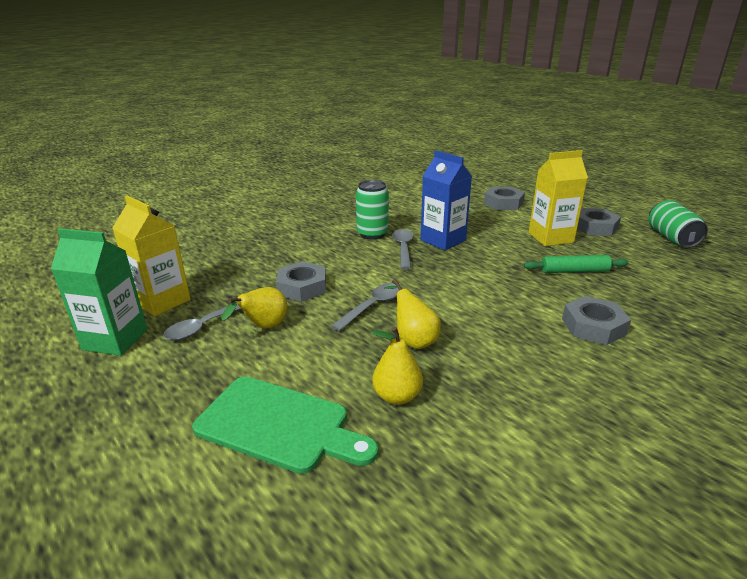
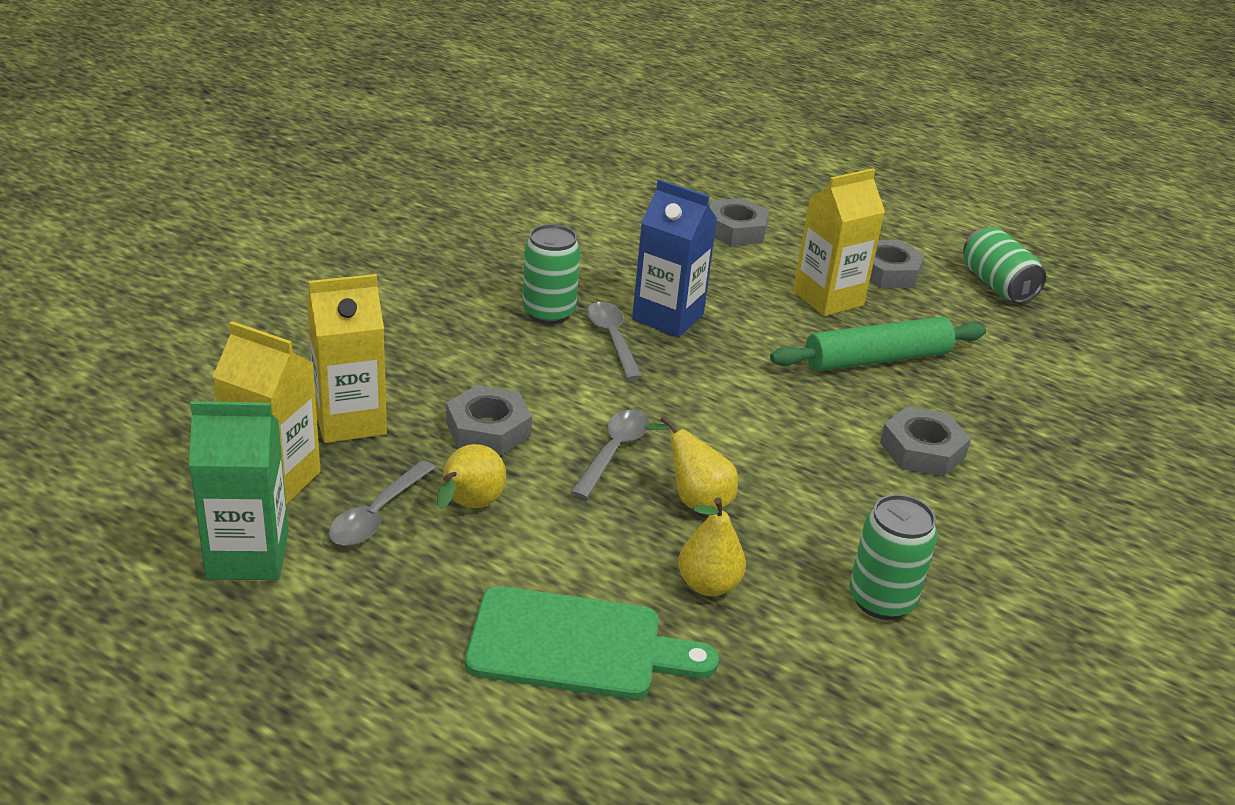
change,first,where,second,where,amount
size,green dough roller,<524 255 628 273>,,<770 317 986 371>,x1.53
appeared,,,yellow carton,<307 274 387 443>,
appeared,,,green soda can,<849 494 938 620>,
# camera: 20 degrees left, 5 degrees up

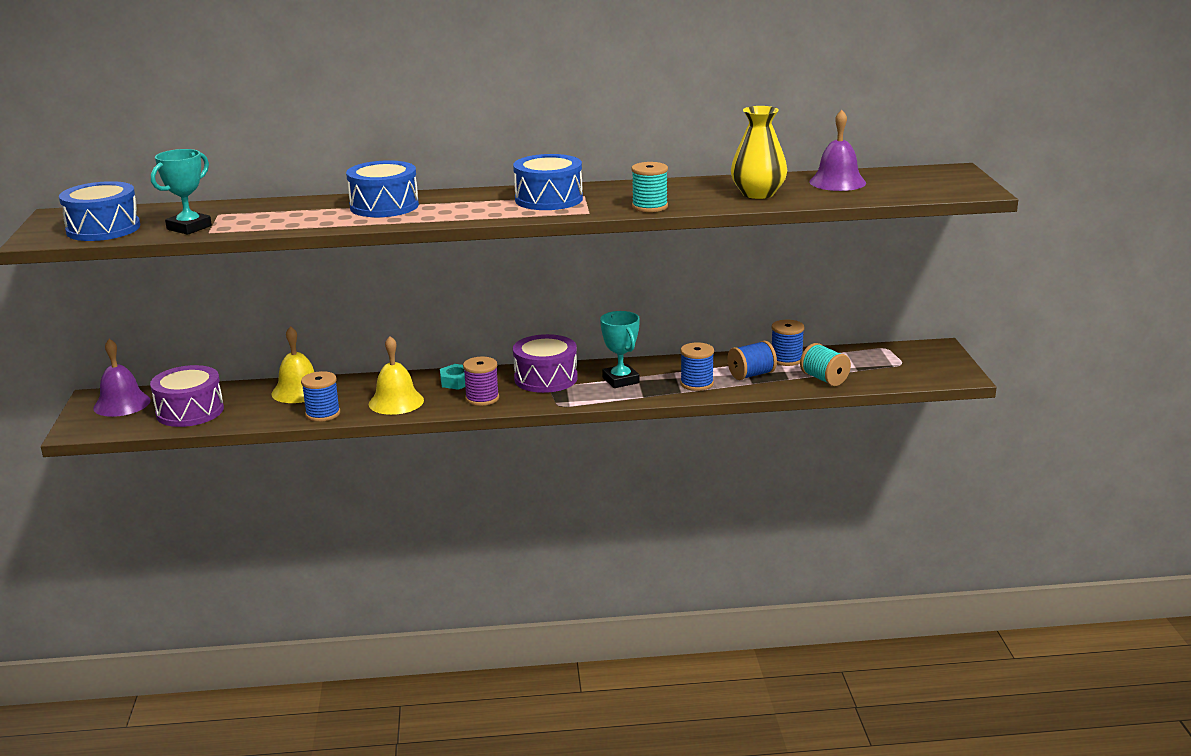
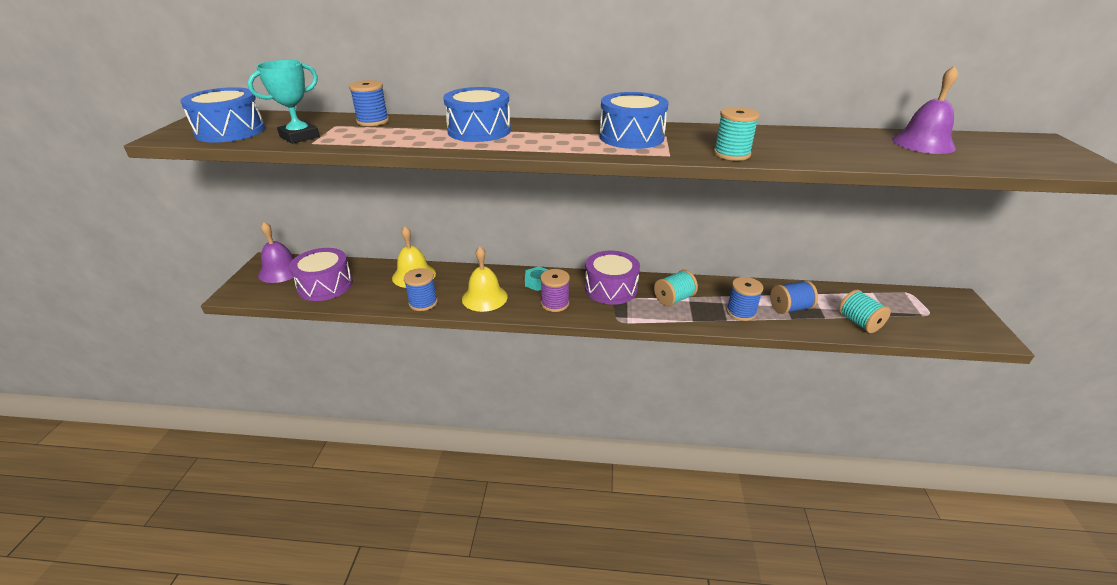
change,first,where,second,where,amount
exchanged,turquoise trophy,<600 311 640 388>,turquoise bobbin,<654 270 698 307>,
missing,yellow tall vase,<731 106 787 199>,,,
relocated,cobalt bobbin,<772 320 804 366>,,<349 80 389 126>,
# camera: 10 degrees right, 10 degrees up

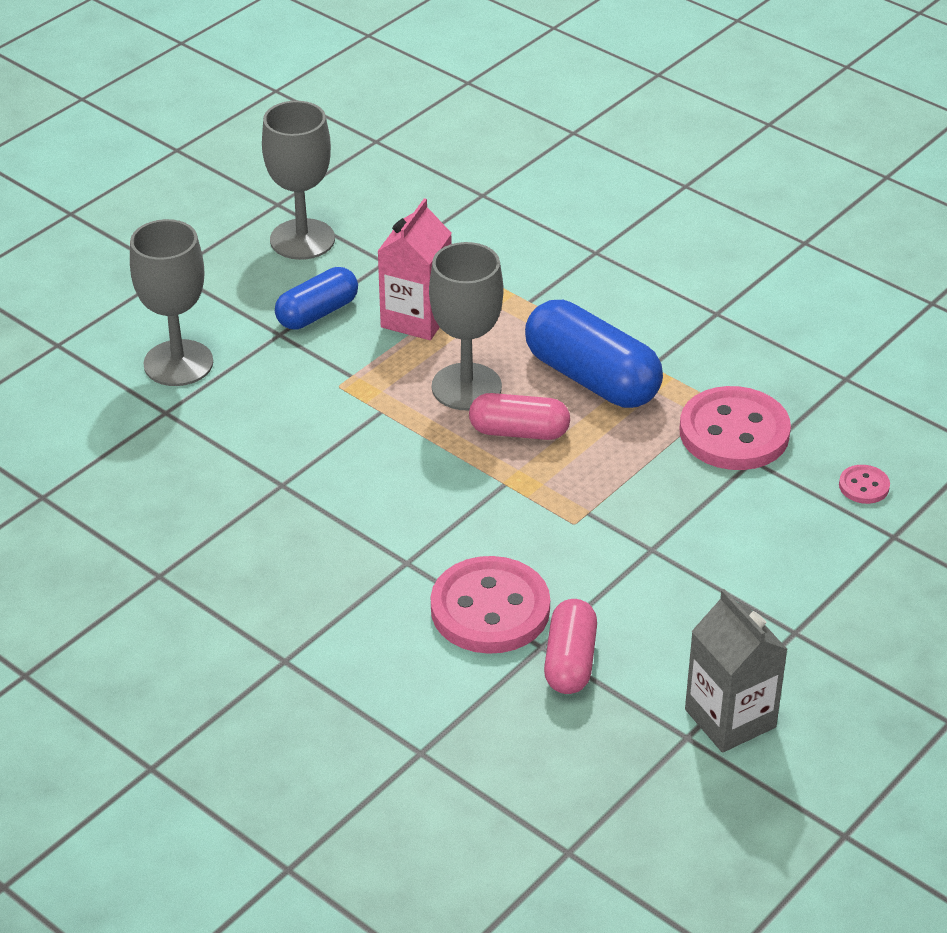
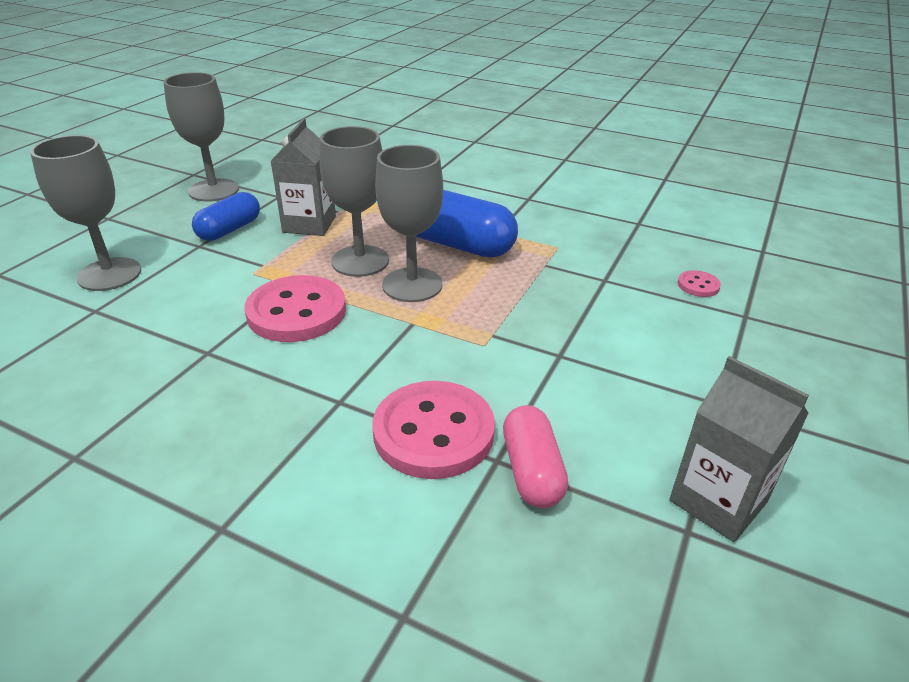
change,first,where,second,where,amount
colour,rosy carton,<377 198 452 340>,gray carton,<271 118 336 236>,
exchanged,rosy pill shape,<469 393 570 440>,gray goblet,<375 145 443 302>,
relocated,rosy sewing button,<679 386 791 470>,,<245 275 346 342>,
# camera: 15 degrees left, 5 degrees down

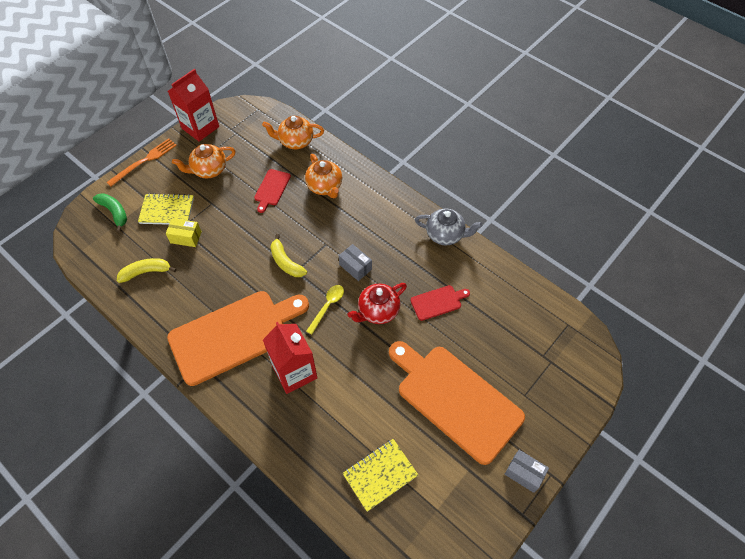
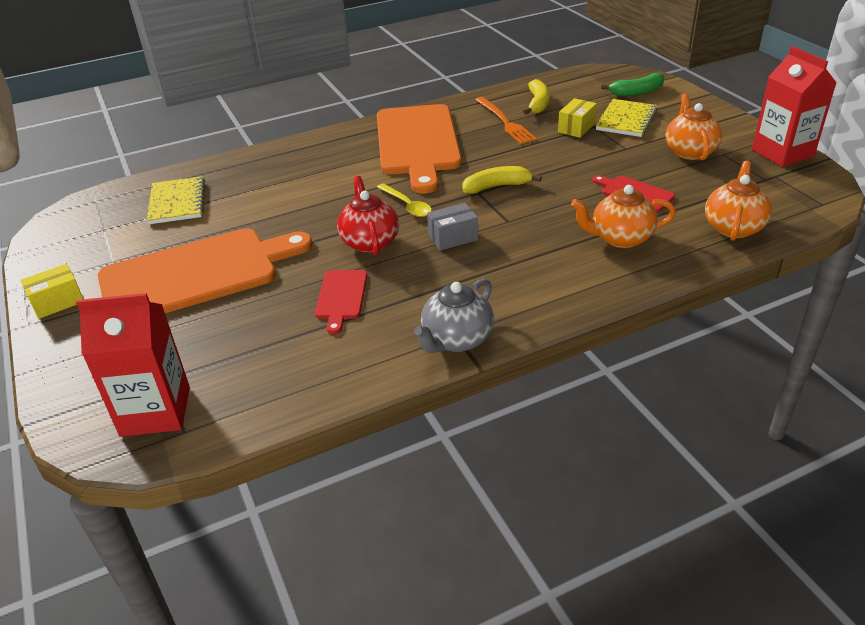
change,first,where,second,where,amount
relocated,bright orange dinner fork,<107 138 177 186>,,<475 97 537 144>,
relocated,crimson carton,<263 322 317 394>,,<76 293 190 437>,
colour,gray parcel,<505 450 549 493>,yellow parcel,<21 264 83 319>,
# camera: 115 degrees right, 20 degrees down

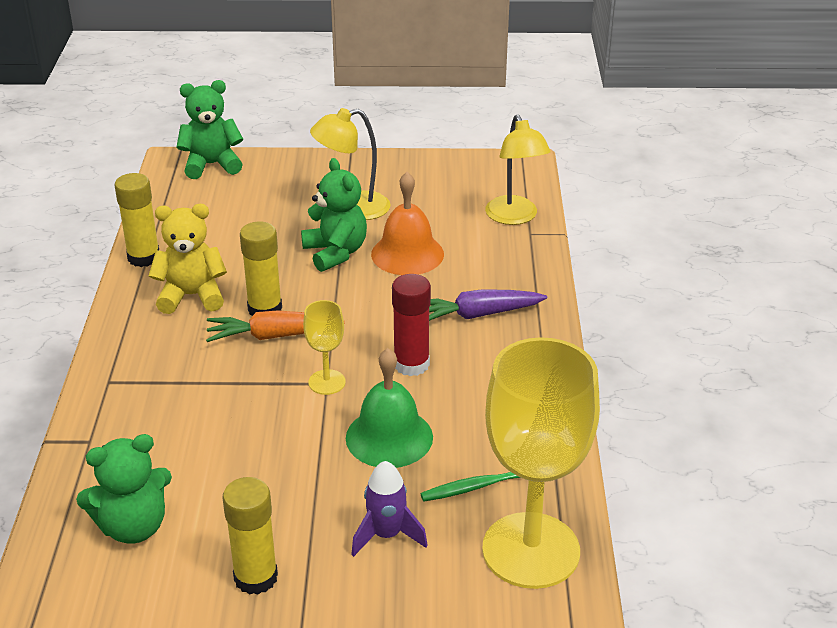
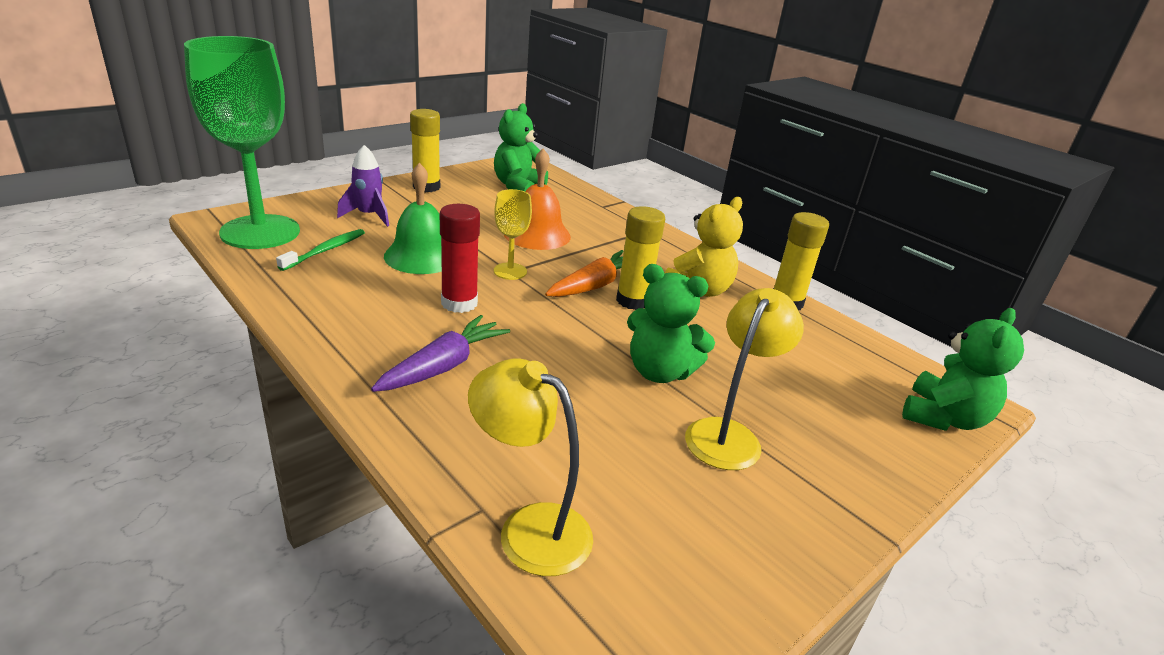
change,first,where,second,where,amount
relocated,bright orange hand bell,<371 172 444 275>,,<504 148 571 250>,
colour,yellow goblet,<482 337 600 589>,green goblet,<184 36 300 249>,
# camera: 135 degrees right, 5 degrees down

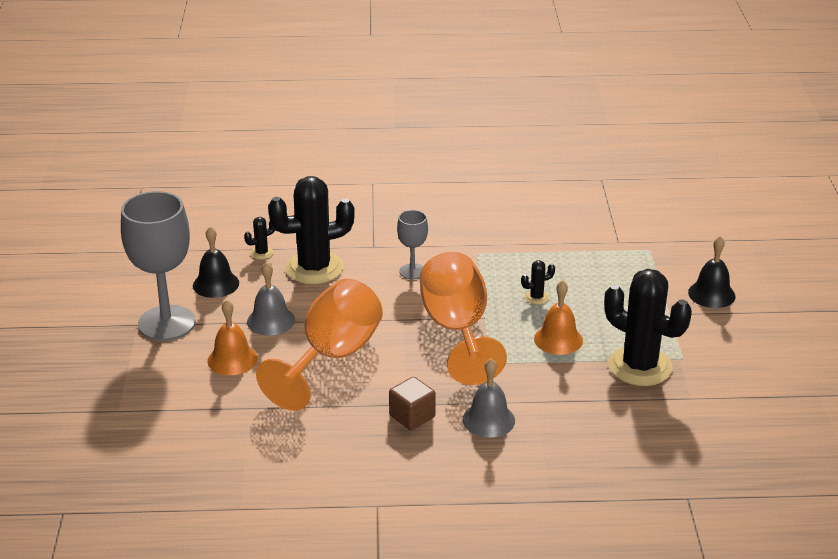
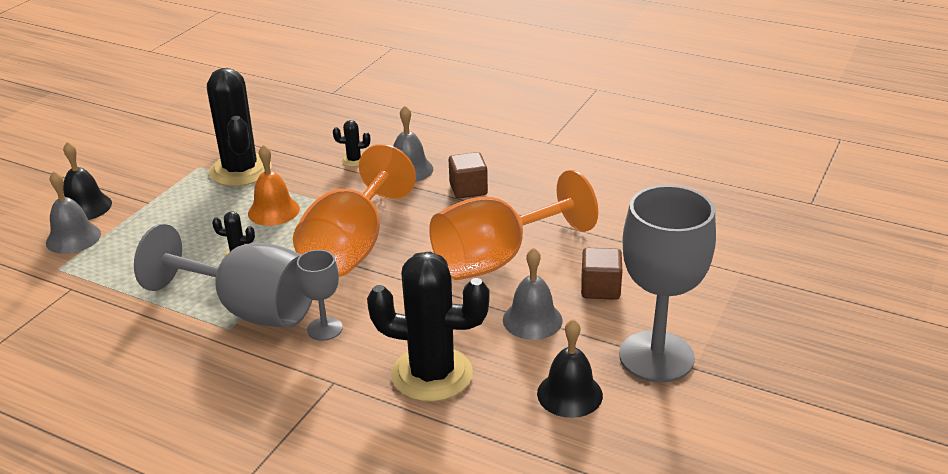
change,first,where,second,where,amount
exchanged,bright orange hand bell,<208 300 258 375>,russet solid cube,<581 248 622 300>,
relocated,ebony prickly plant,<244 217 275 259>,,<333 120 370 167>,
appeared,,,gray hand bell,<46 171 101 254>,
appeared,,,gray goblet,<134 224 312 328>,
# camera: 150 degrees left, 0 degrees up

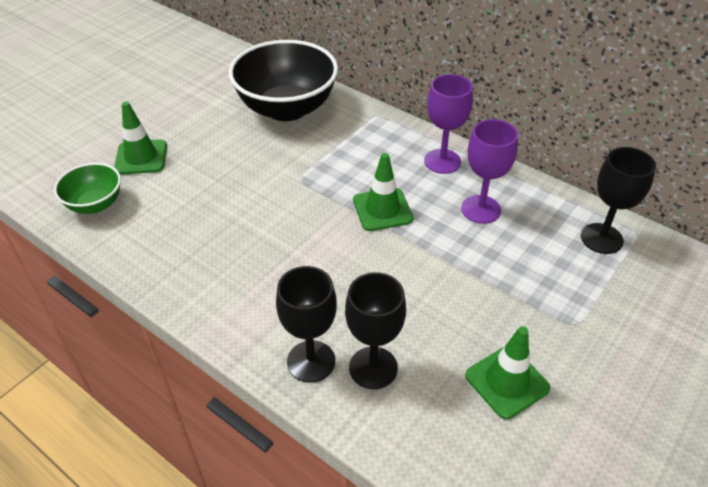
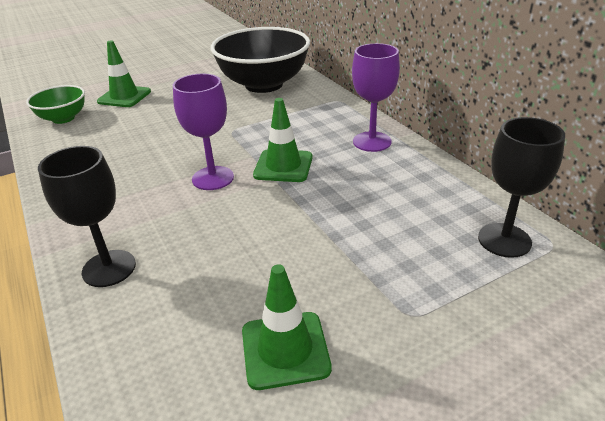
change,first,where,second,where,amount
missing,ebony goblet,<345 272 406 389>,,,
relocated,violet goblet,<461 119 518 224>,,<173 74 234 190>,
# camera: 25 degrees right, 10 degrees down

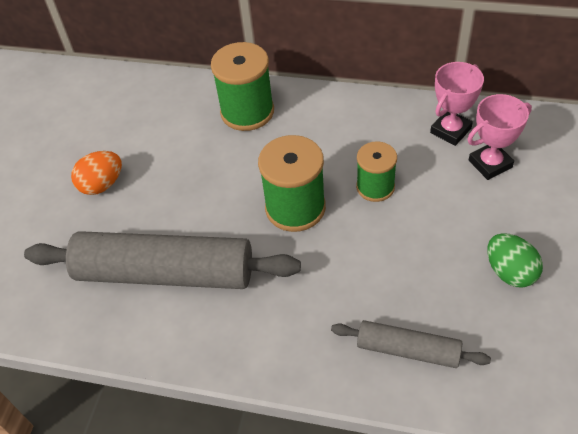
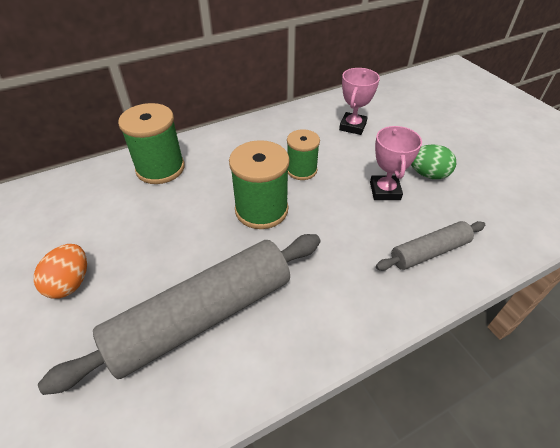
change,first,where,second,where,amount
relocated,rosy trophy,<430 62 484 146>,,<370 126 422 200>,
# camera: 45 degrees left, 5 degrees down

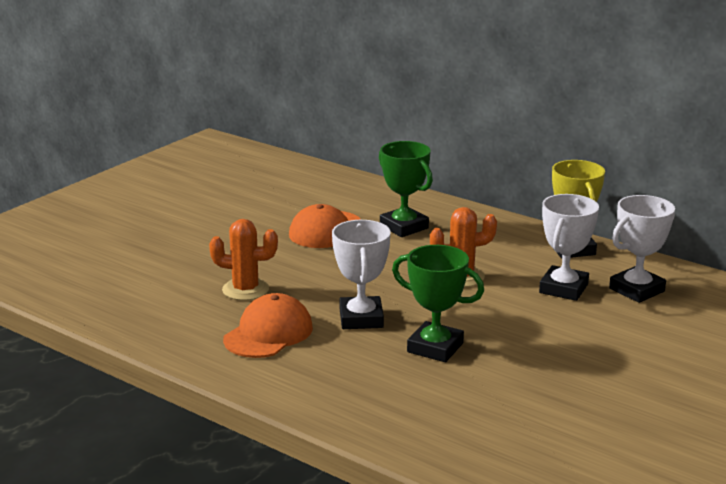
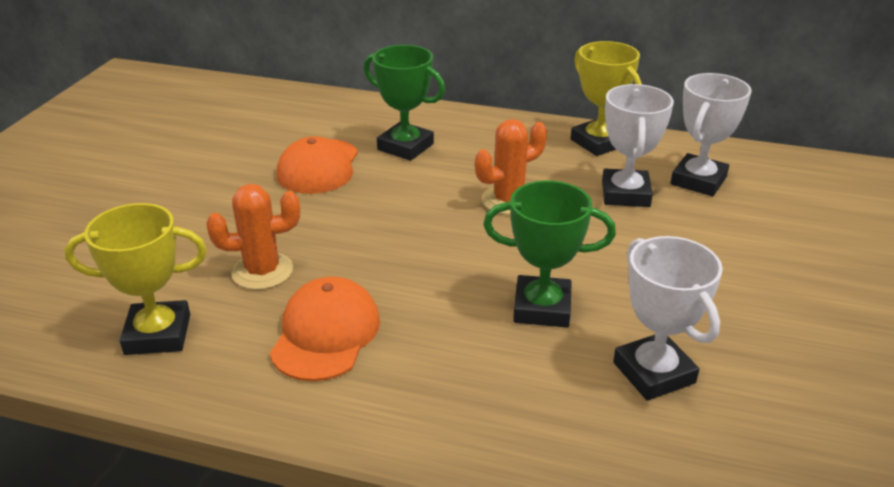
change,first,where,second,where,amount
relocated,snow-white trophy,<332 220 391 329>,,<613 236 723 401>,
appeared,,,yellow trophy,<65 203 207 355>,
# camera: 20 degrees left, 10 degrees up

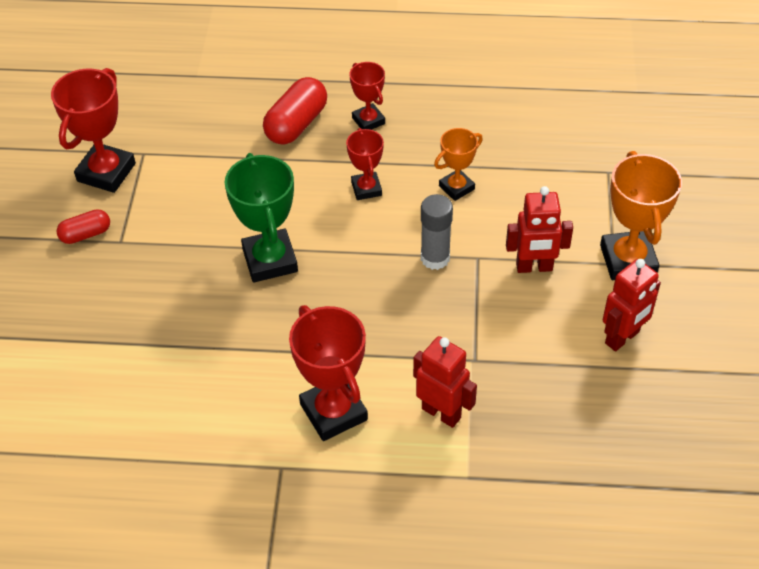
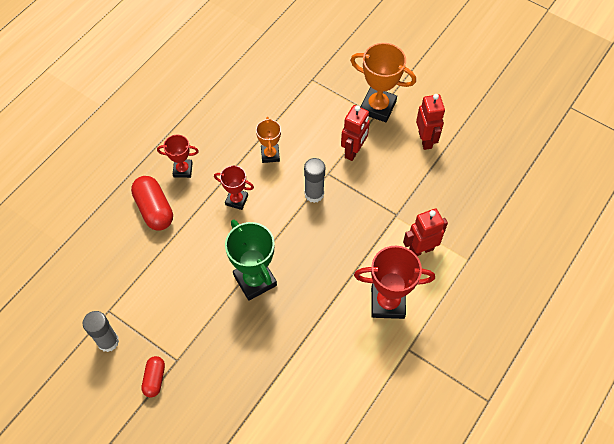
change,first,where,second,where,amount
exchanged,crimson trophy,<51 68 136 193>,gray stick of glue,<83 311 119 352>,
spun,green trophy,<225 153 298 283>,,<225 219 277 301>,45 degrees clockwise
# camera: 60 degrees left, 10 degrees up

